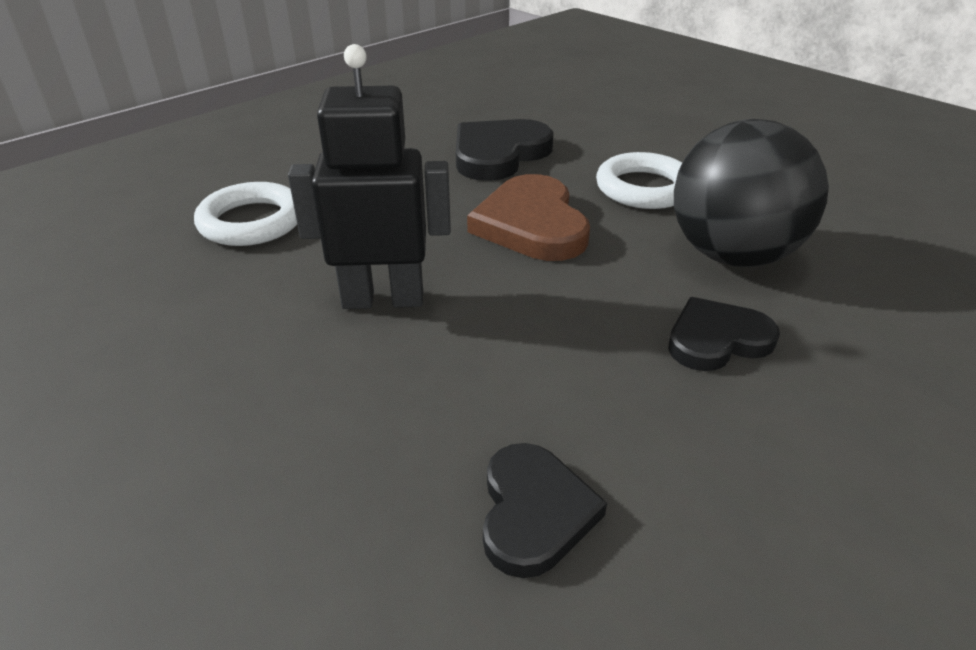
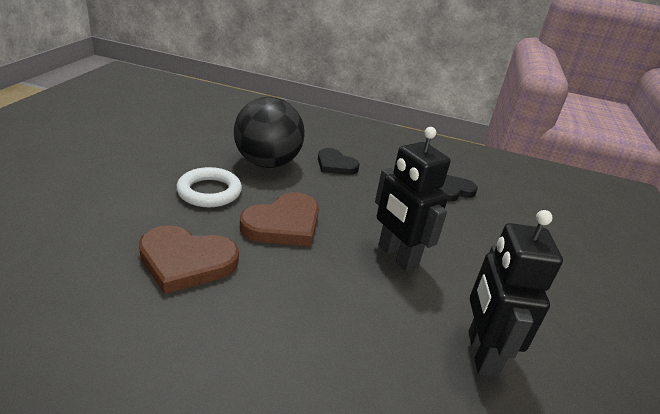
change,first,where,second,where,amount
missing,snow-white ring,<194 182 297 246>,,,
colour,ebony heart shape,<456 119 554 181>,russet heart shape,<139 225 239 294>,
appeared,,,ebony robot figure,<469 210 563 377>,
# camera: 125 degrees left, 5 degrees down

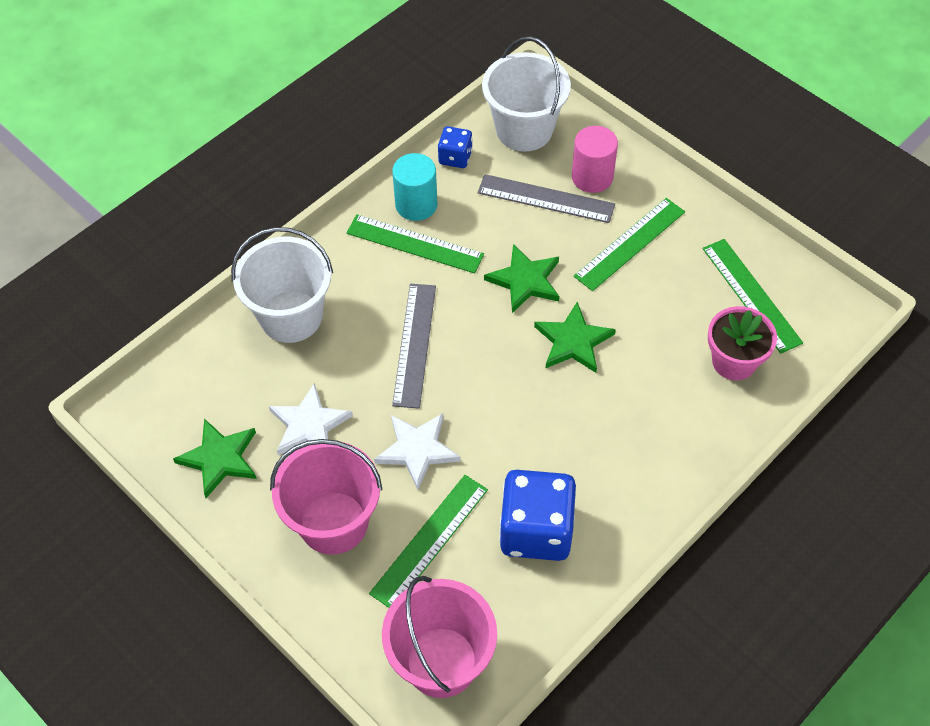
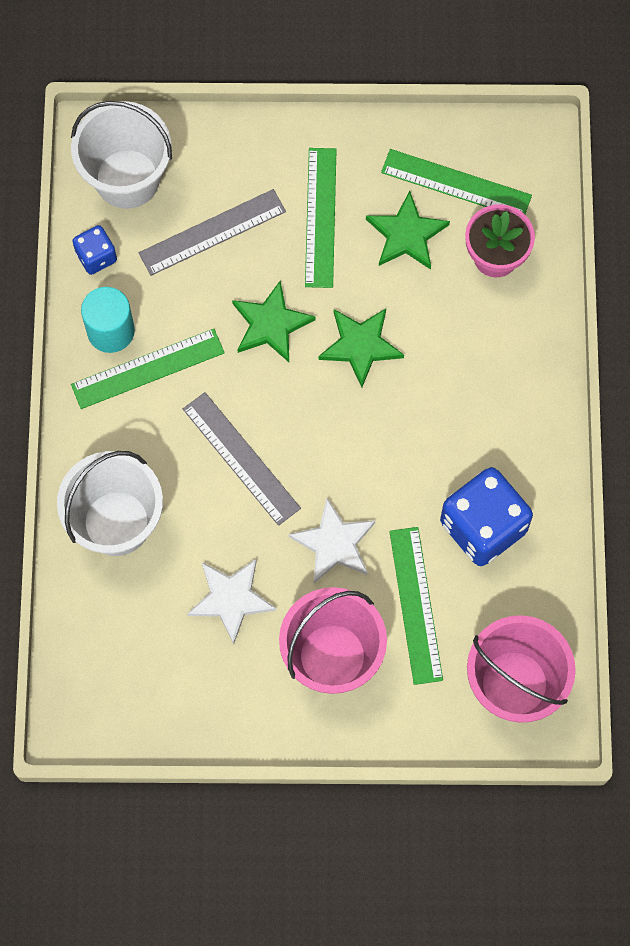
change,first,where,second,where,amount
relocated,green star shape,<173 419 257 498>,,<366 191 450 270>,
missing,rosy cylinder shape,<572 126 618 193>,,,
# camera: 45 degrees left, 15 degrees up

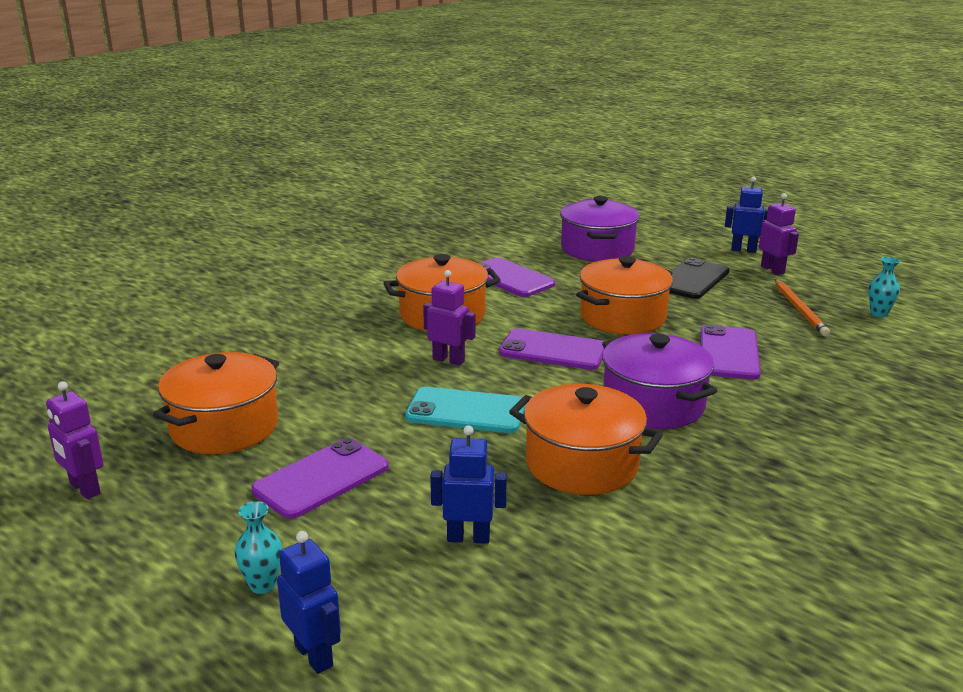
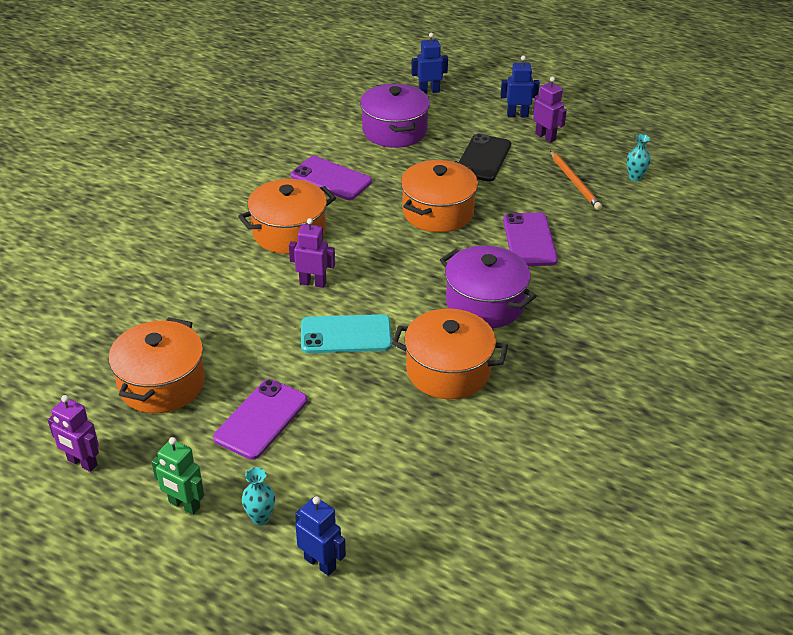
change,first,where,second,where,amount
relocated,cobalt robot figure,<430 425 507 544>,,<411 33 448 94>,
missing,violet smartphone,<499 328 605 370>,,,
appeared,,,green robot figure,<151 437 204 515>,
# camera: 15 degrees left, 15 degrees up

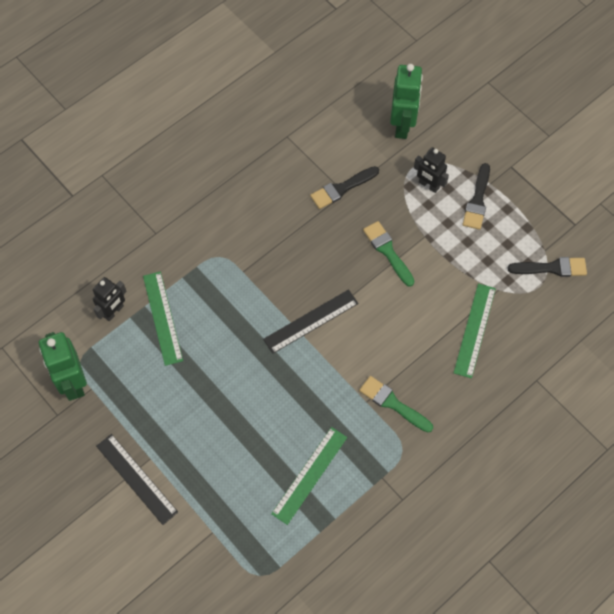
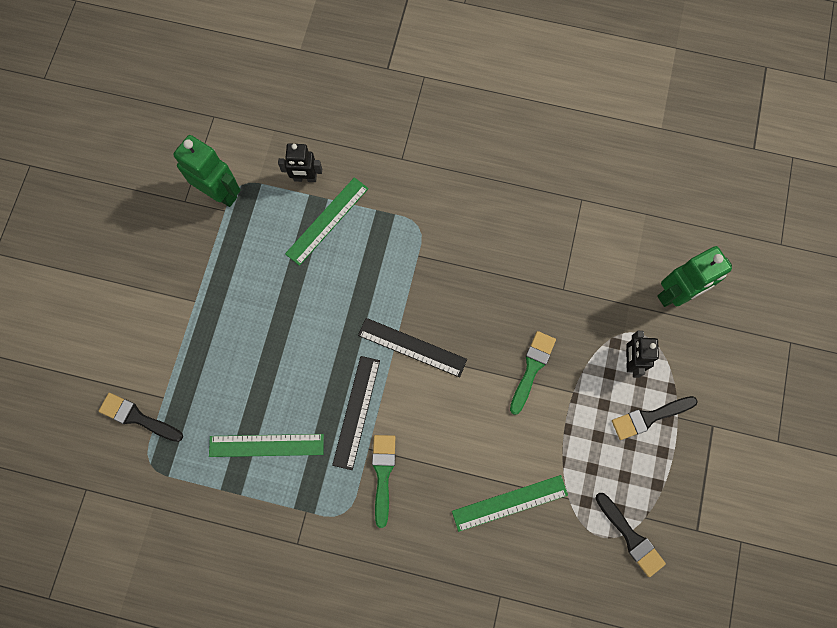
change,first,where,second,where,amount
spun,green robot figure,<39 332 87 401>,,<173 135 241 207>,90 degrees clockwise
relocated,ebony straightedge,<96 434 178 525>,,<332 356 380 470>,
relocated,ebony paint brush,<310 166 379 209>,,<99 393 183 442>,
# camera: 55 degrees right, 10 degrees up

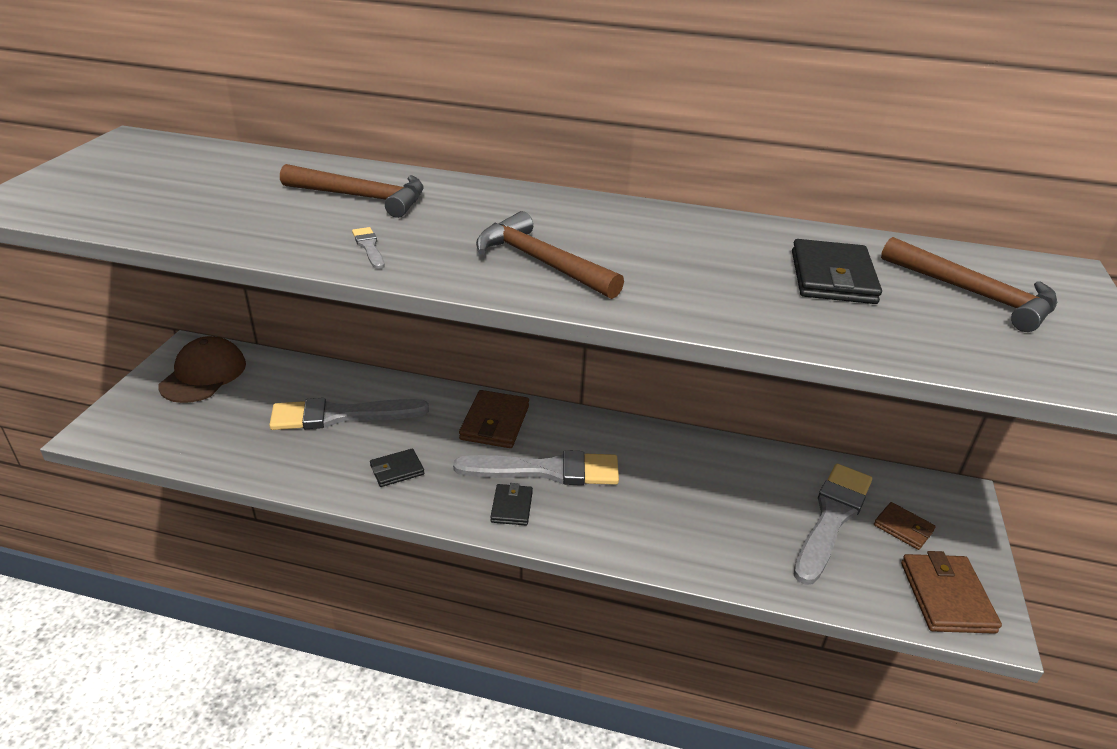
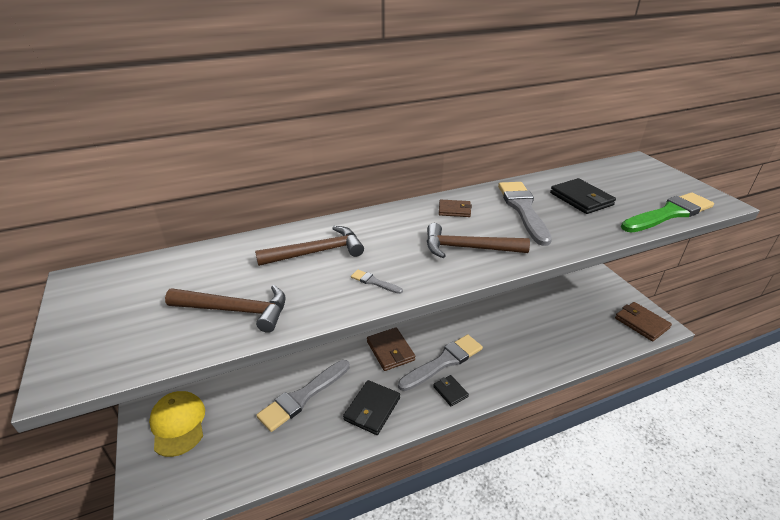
change,first,where,second,where,amount
colour,russet peaked cap,<158 336 246 403>,yellow peaked cap,<149 391 205 457>,
size,ebony wallet,<370 448 424 487>,,<343 380 400 435>,x1.65
relocated,gray paint brush,<794 464 872 585>,,<498 182 552 246>,
relocated,russet wallet,<874 502 936 550>,,<439 200 472 217>,
relocated,russet claw hammer,<881 237 1057 332>,,<165 285 286 333>,
appeared,,,green paint brush,<621 193 714 233>,
# camera: 35 degrees left, 0 degrees up

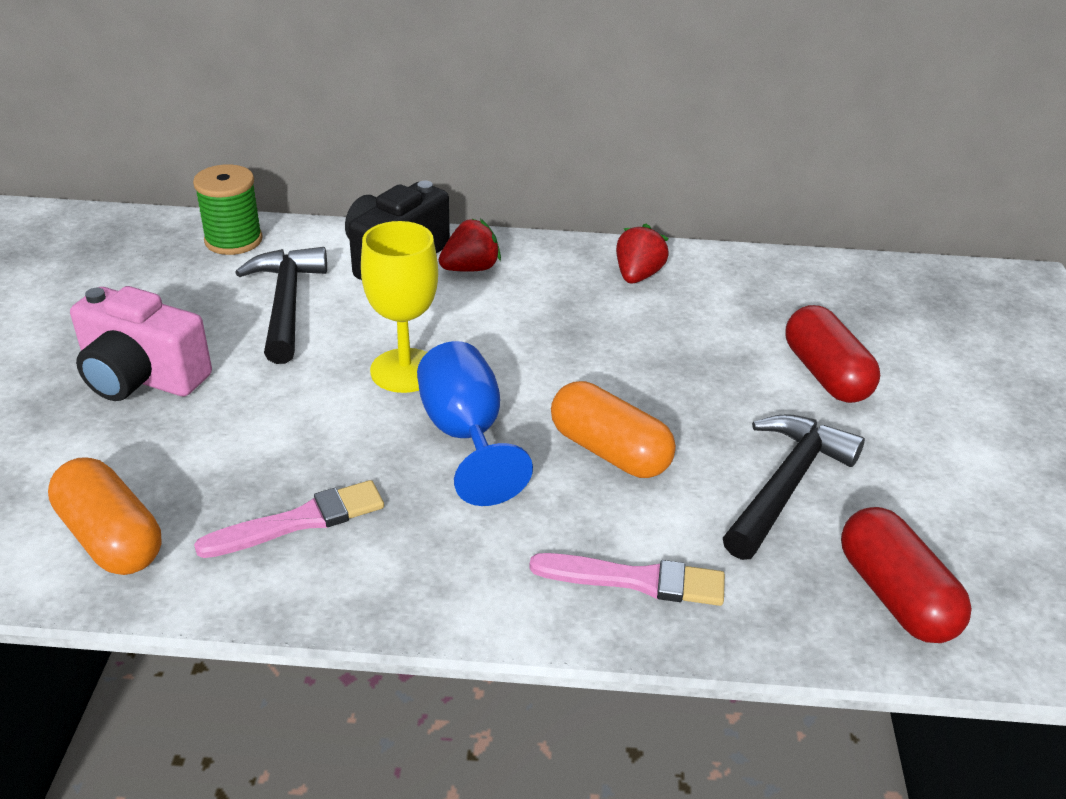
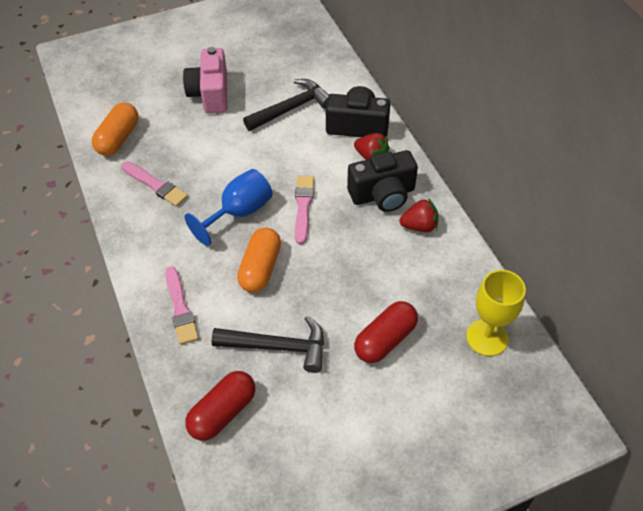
change,first,where,second,where,amount
missing,green bobbin,<193 164 263 255>,,,
relocated,yellow goblet,<361 221 438 393>,,<466 270 526 356>,
appeared,,,rosy paint brush,<295 176 314 244>,
appeared,,,ebony camera,<347 150 418 212>,
# camera: 65 degrees right, 15 degrees up

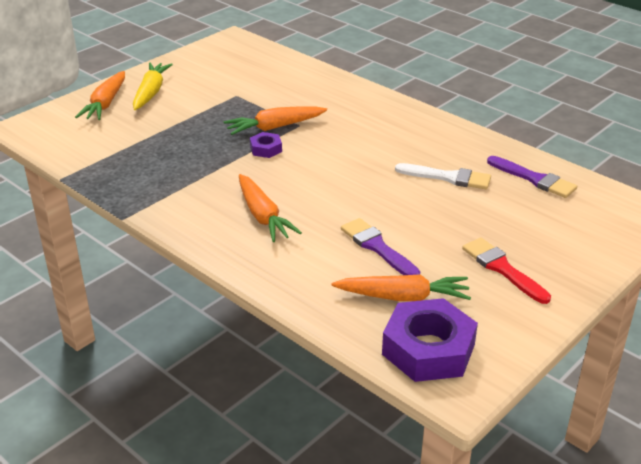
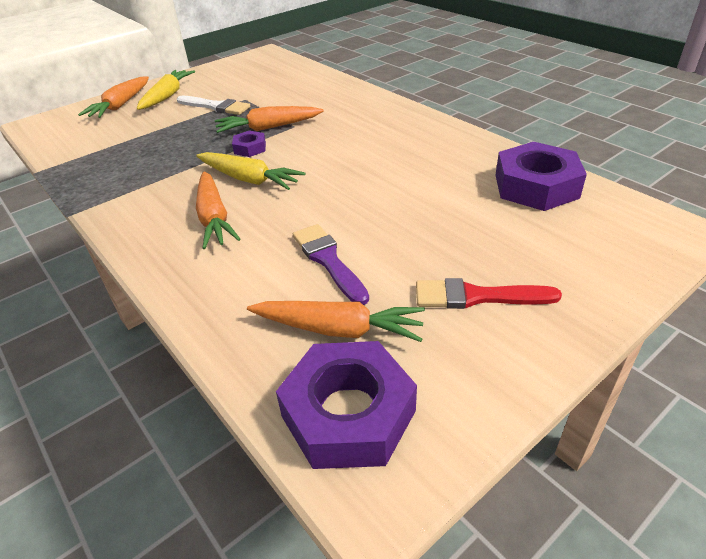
change,first,where,second,where,amount
relocated,snow-white paint brush,<395 163 491 189>,,<177 96 250 115>,
spun,crimson paint brush,<462 238 551 304>,,<416 278 562 309>,60 degrees counterclockwise
exchanged,violet paint brush,<487 156 577 198>,violet hexagon nut,<495 142 587 211>,
appeared,,,yellow toy carrot,<196 152 306 190>,
# camera: 10 degrees right, 5 degrees up

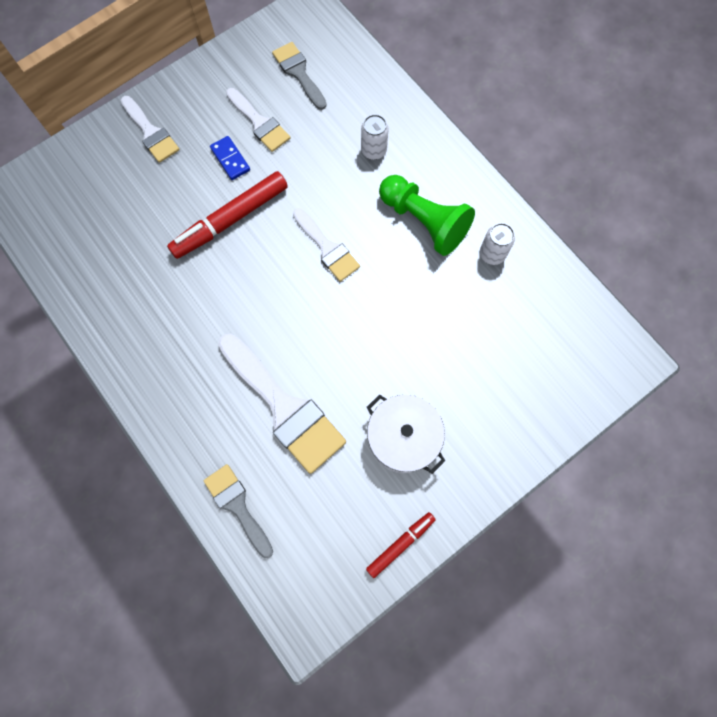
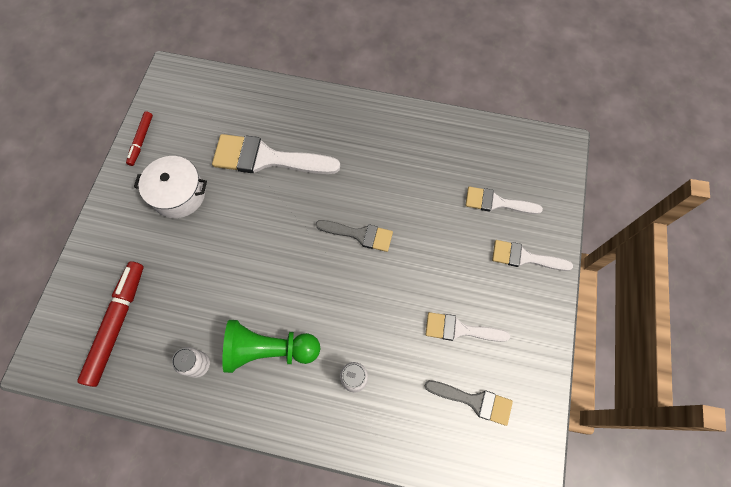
change,first,where,second,where,amount
relocated,crimson marker pen,<167 171 288 259>,,<77 261 144 387>,
relocated,gray paint brush,<204 464 273 558>,,<315 220 393 252>,
missing,cobalt domino piece,<210 136 250 180>,,,
relocated,snow-white paint brush,<293 208 360 282>,,<466 187 543 214>,
# camera: 140 degrees right, 5 degrees down

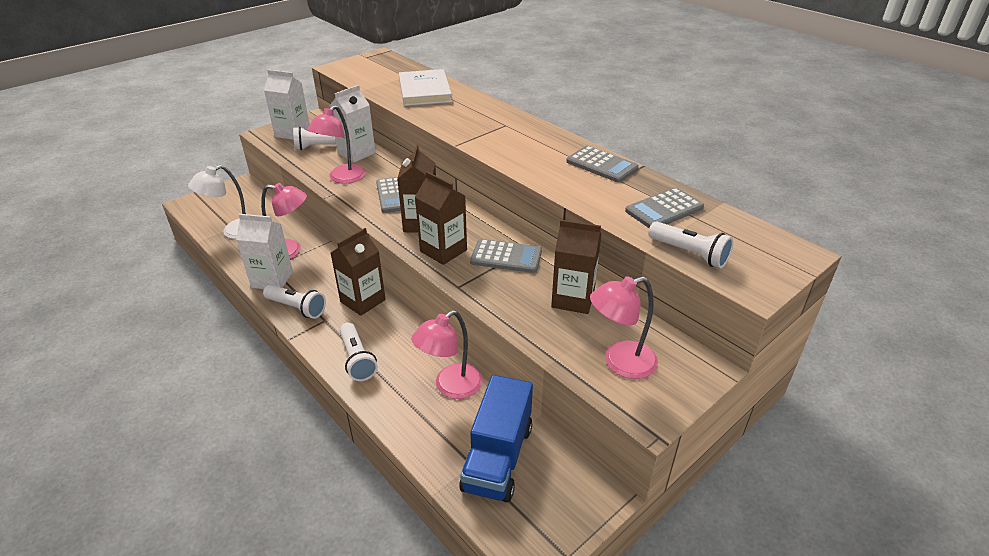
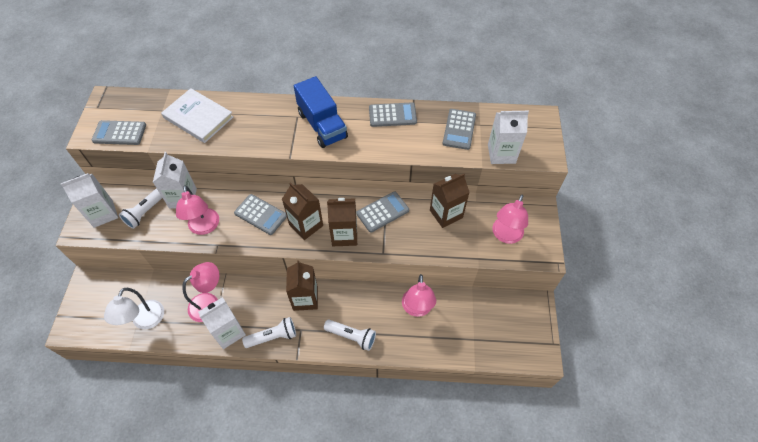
change,first,where,second,where,amount
relocated,cobalt lorry,<459 375 533 502>,,<294 76 348 148>,
exchanged,snow-white flashlight,<648 221 734 268>,snow-white carton,<488 111 529 164>,
appeared,,,gray adding machine,<92 120 146 145>,
# camera: 45 degrees left, 20 degrees up

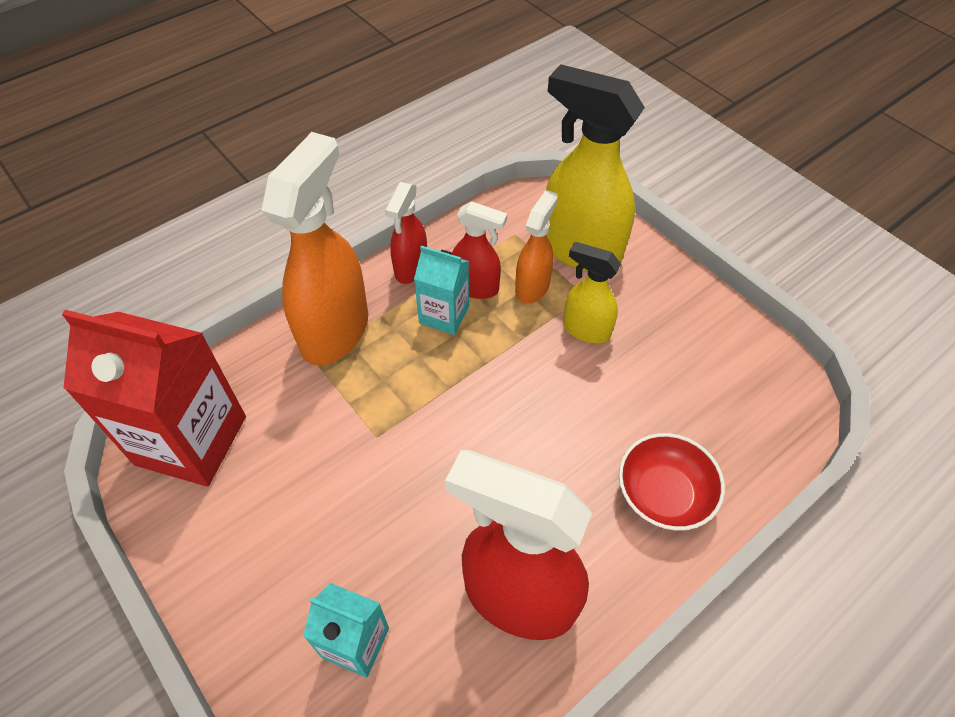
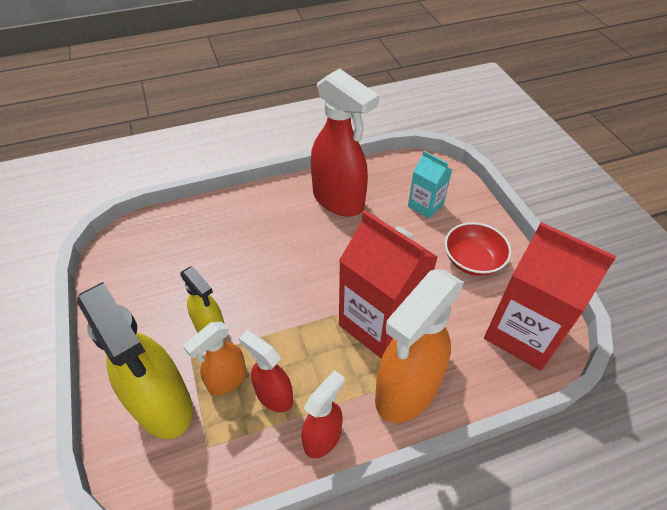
change,first,where,second,where,amount
missing,turquoise carton,<414 246 469 335>,,,
relocated,crimson bowl,<619 433 725 530>,,<445 222 511 276>,
appeared,,,crimson carton,<339 210 438 359>,
# camera: 160 degrees left, 5 degrees down

